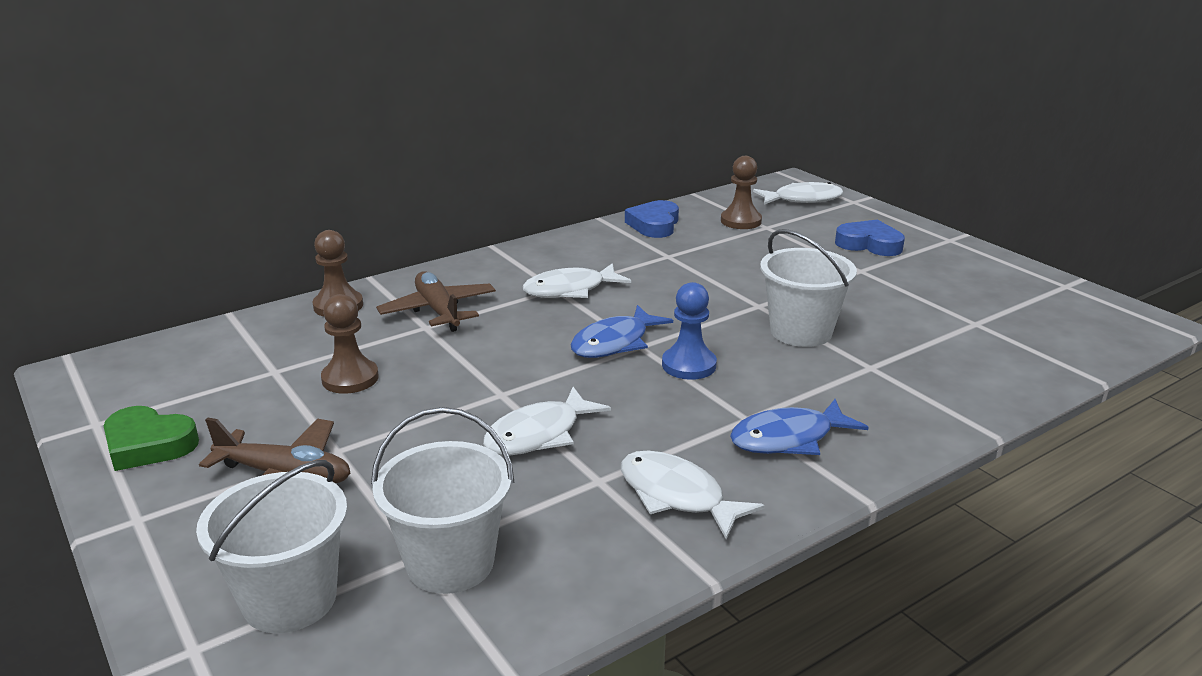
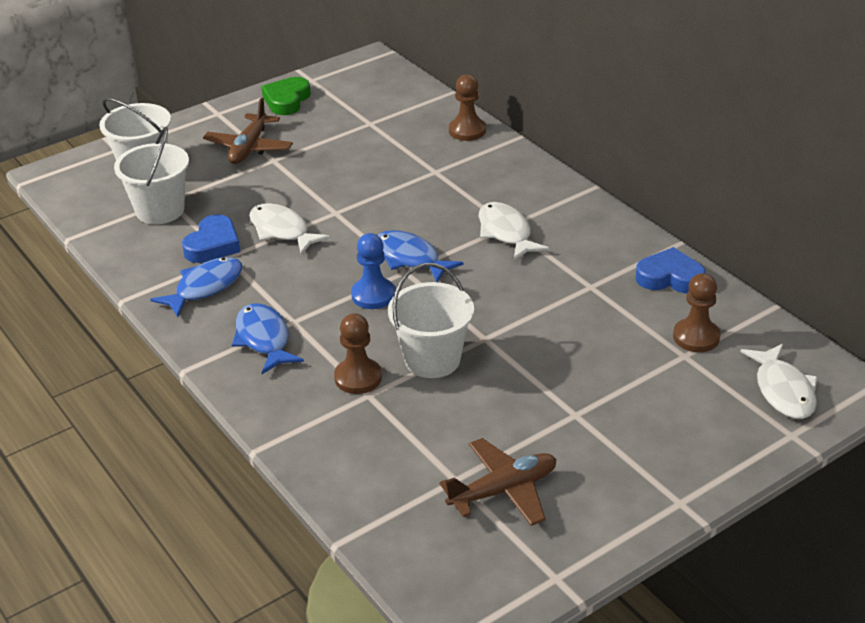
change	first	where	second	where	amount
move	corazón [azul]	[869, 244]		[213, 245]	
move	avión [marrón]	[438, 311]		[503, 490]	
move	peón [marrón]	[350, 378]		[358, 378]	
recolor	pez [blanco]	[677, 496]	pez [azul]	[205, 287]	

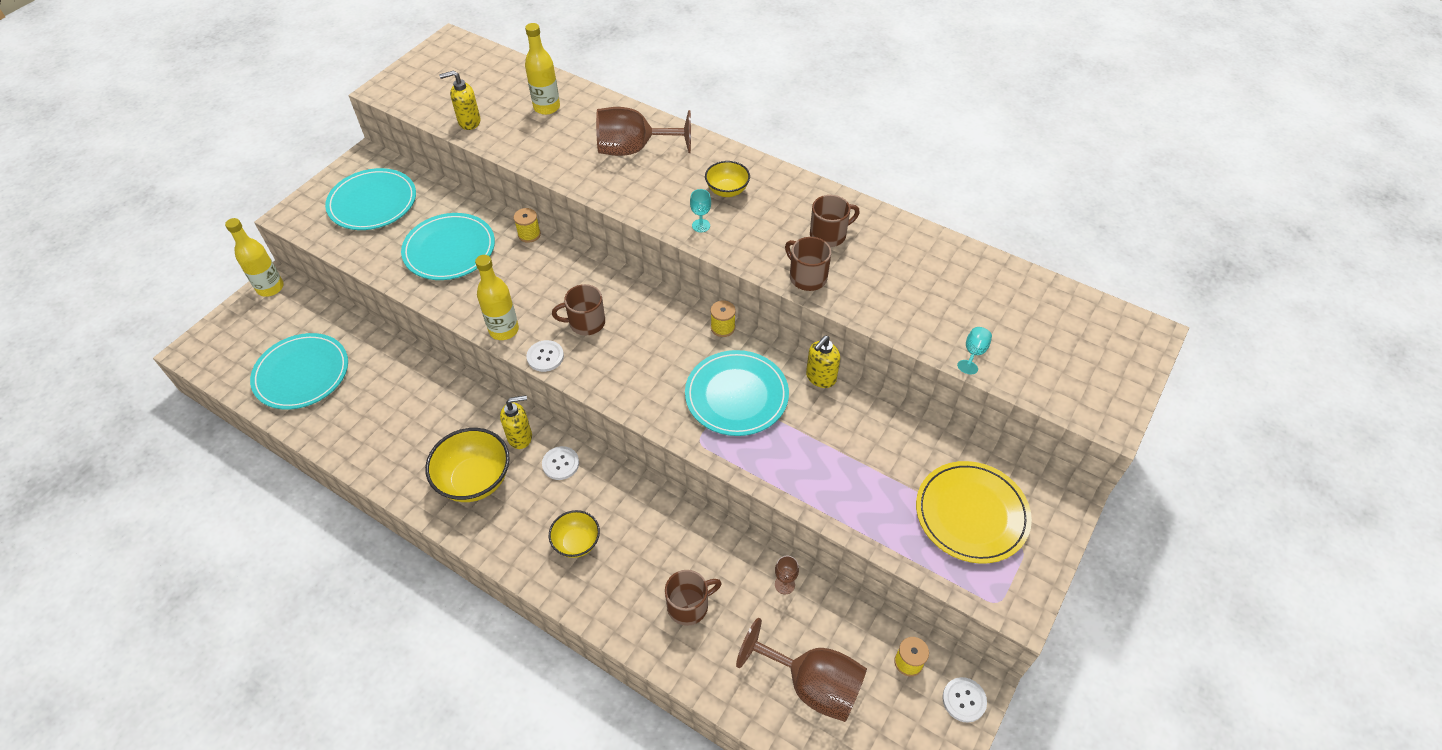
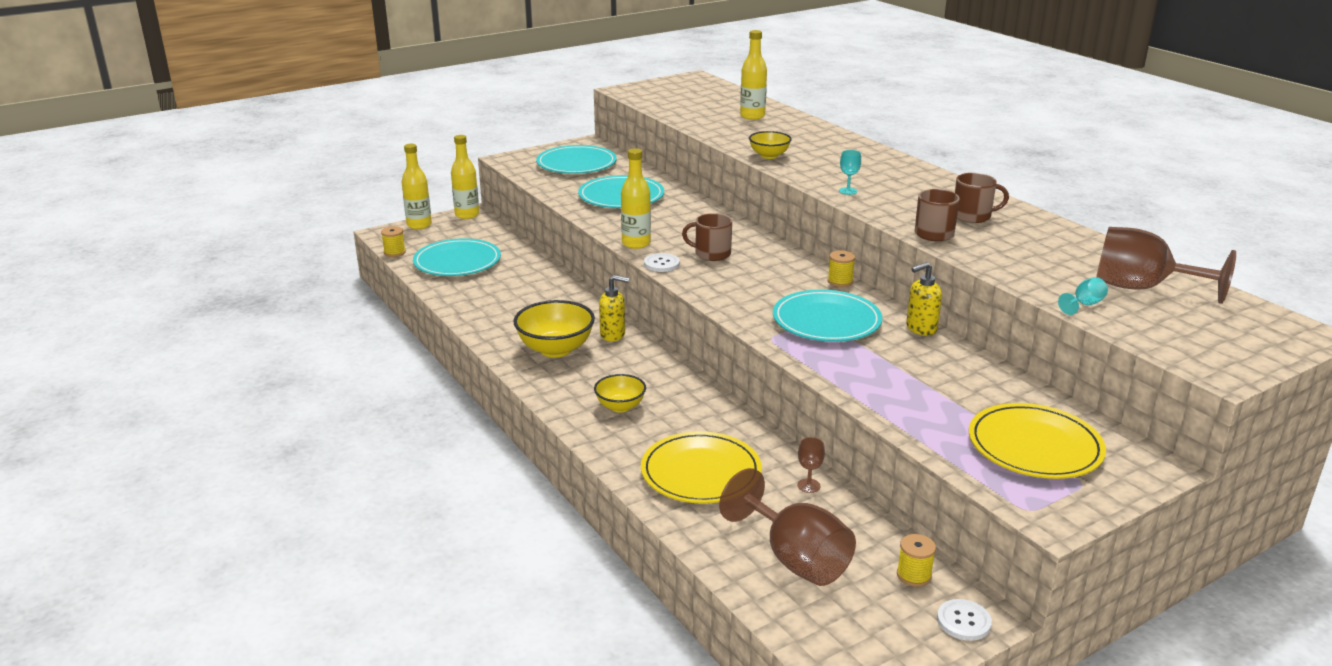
change	first	where	second	where	amount
delete	dispensador de jabón [amarillo]	[469, 122]			
move	copa [marrón]	[634, 149]		[1141, 288]	
move	cuenco [amarillo]	[727, 190]		[769, 156]	
move	carrete [amarillo]	[529, 234]		[394, 252]	
delete	botón [blanco]	[560, 464]			
replace	taza [marrón]	[689, 605]	plato [amarillo]	[701, 472]	
insert			botella [amarillo]	[419, 225]	

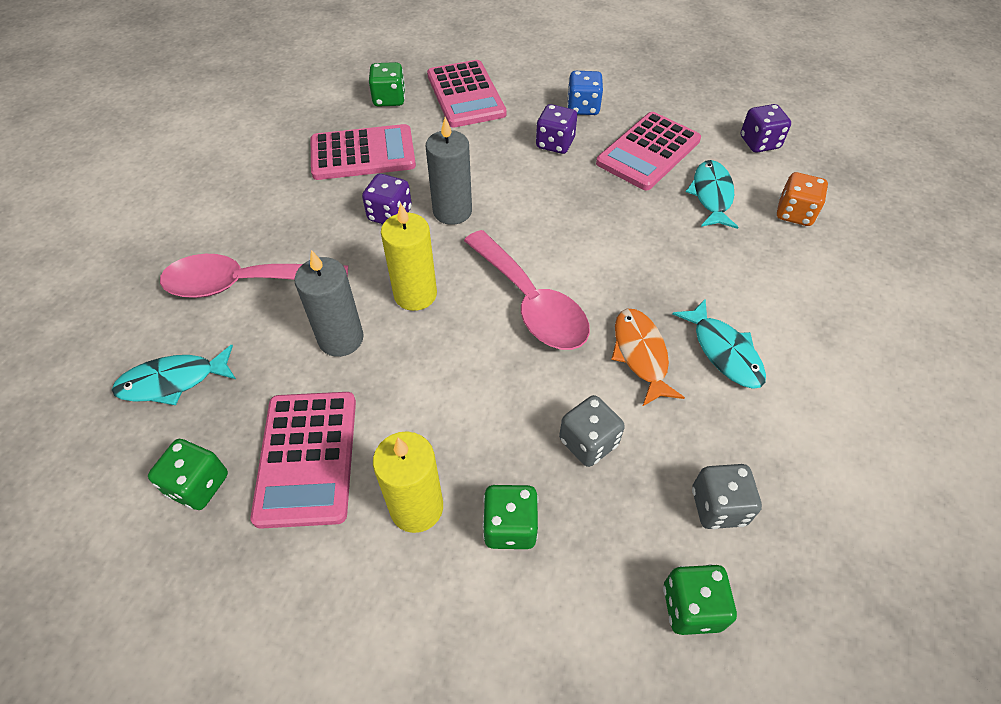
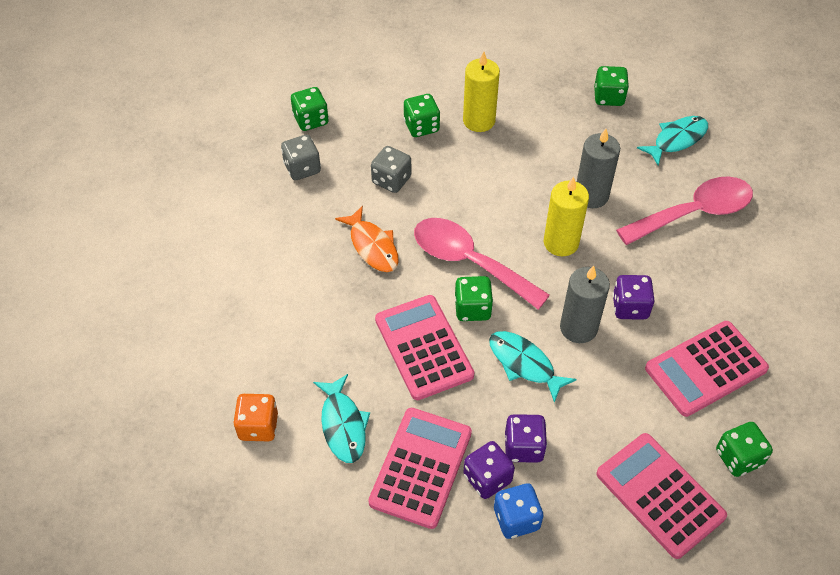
change	first	where	second	where	amount
move	dado [morado]	[759, 143]		[487, 478]	
move	pez [turquesa]	[724, 351]		[524, 364]	
move	calculadora [rosa]	[307, 458]		[423, 347]	
insert			dado [verde]	[472, 308]	

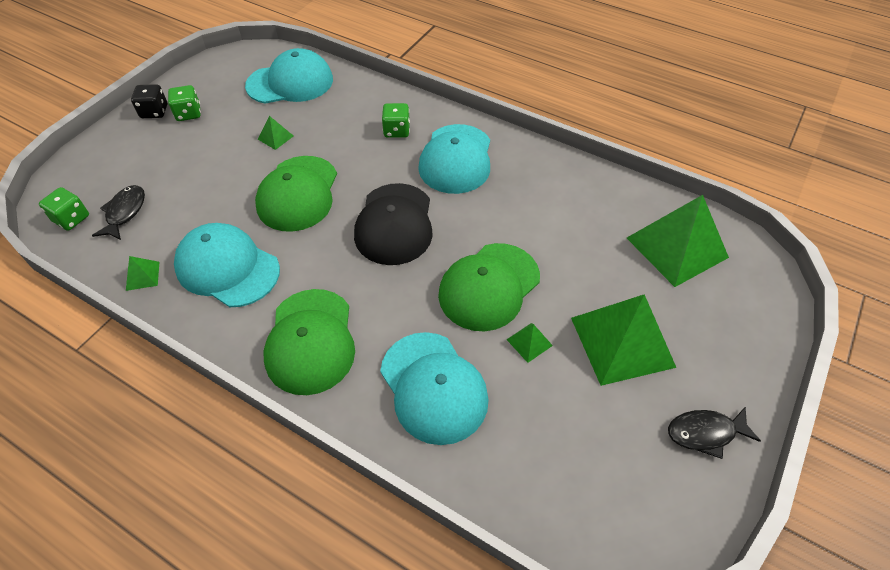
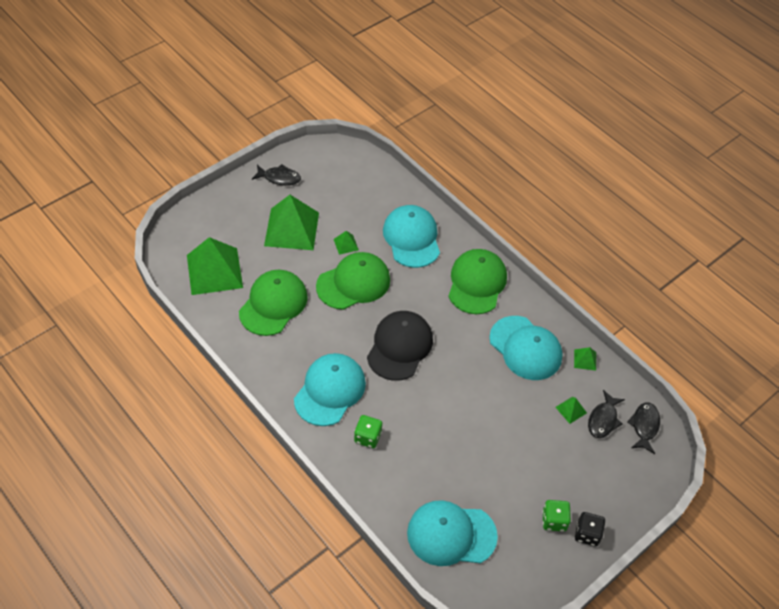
change	first	where	second	where	amount
move	pirámide [verde]	[275, 137]		[571, 410]	
move	gorra [verde]	[298, 193]		[273, 304]	
replace	dado [verde]	[71, 219]	pez [negro]	[644, 426]	

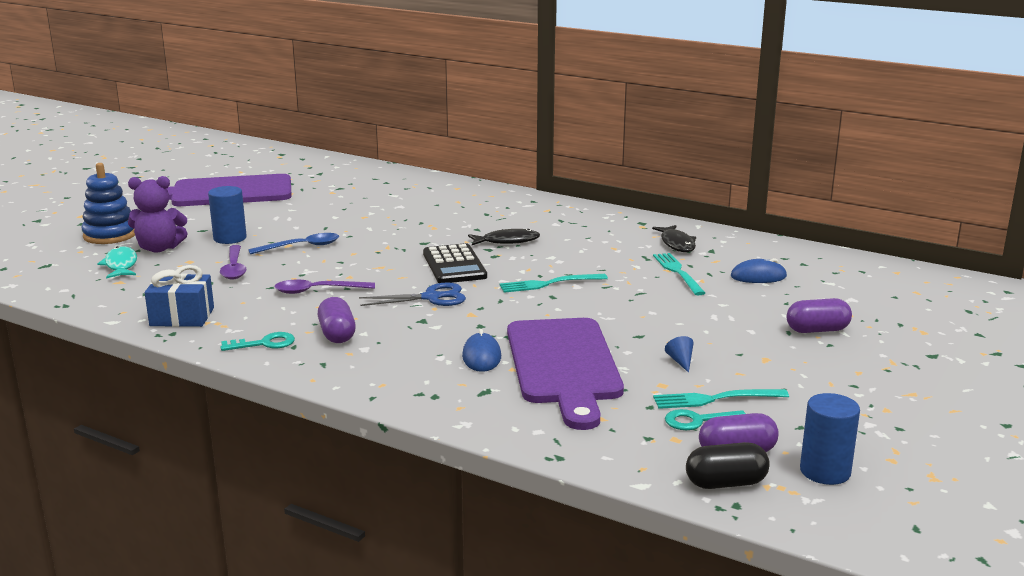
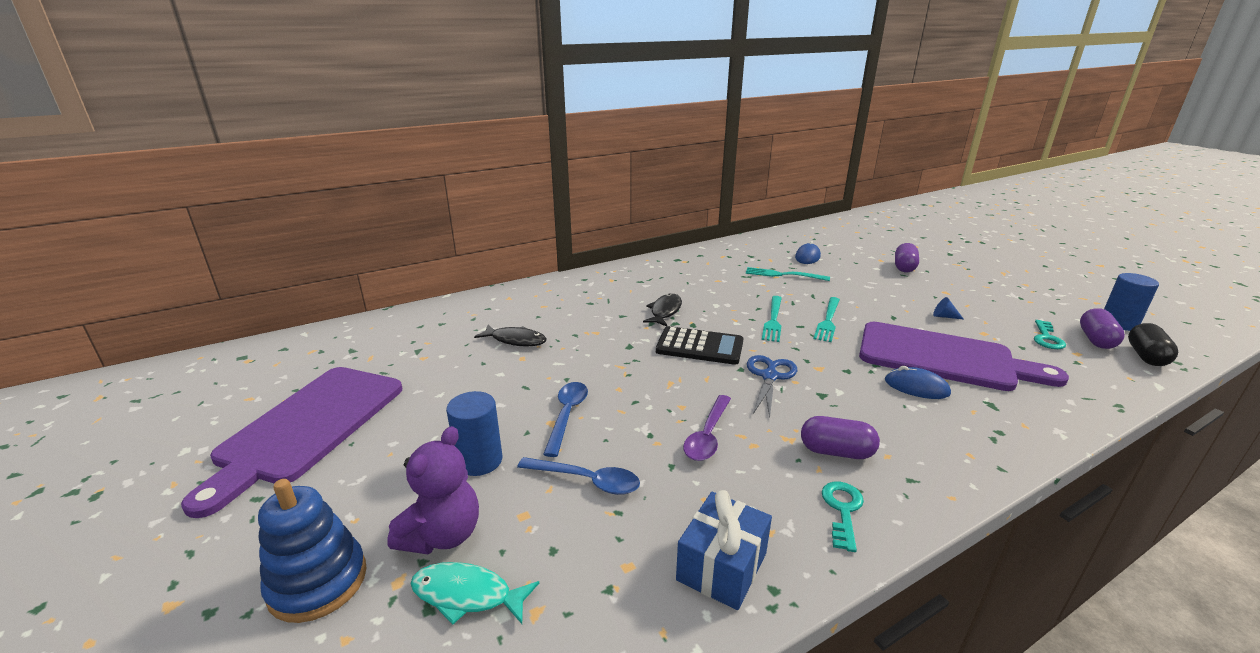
change	first	where	second	where	amount
move	pez [negro]	[677, 244]		[515, 340]	
recolor	cuchara [morado]	[234, 268]	cuchara [azul]	[587, 481]	
move	tenedor [turquesa]	[714, 399]		[828, 321]	

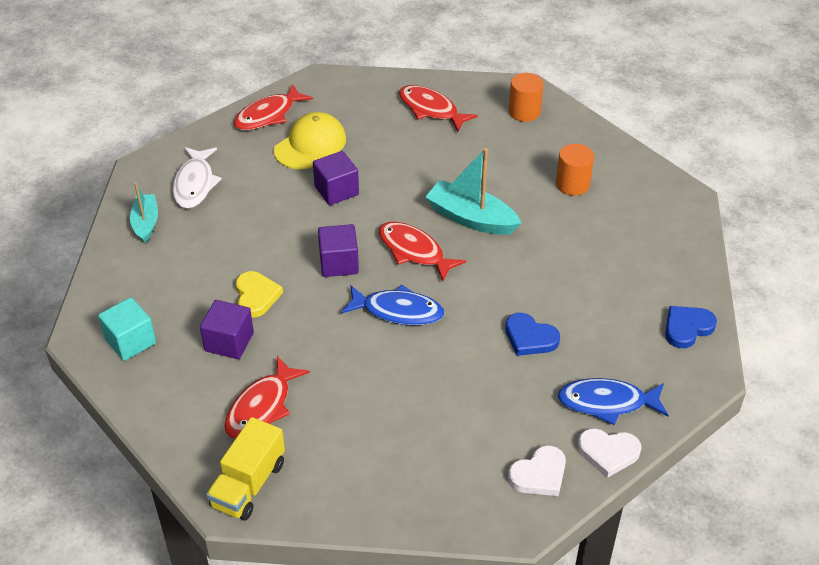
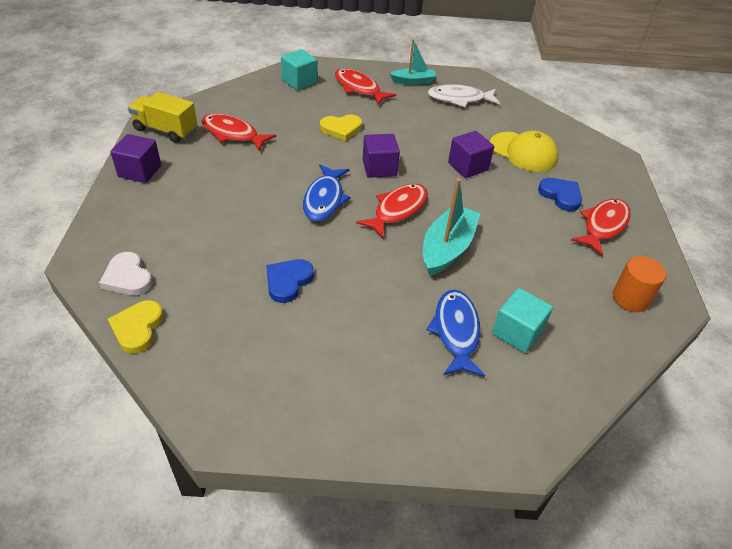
change	first	where	second	where	amount
move	pez [rojo]	[268, 115]		[359, 88]	
replace	cilindro [naranja]	[572, 184]	cubo [turquesa]	[517, 332]	
move	cubo [morado]	[229, 342]		[140, 171]	
move	corazón [azul]	[687, 328]		[561, 195]	
move	pez [azul]	[607, 403]		[456, 332]	
recolor	corazón [blanco]	[608, 453]	corazón [amarillo]	[137, 328]	

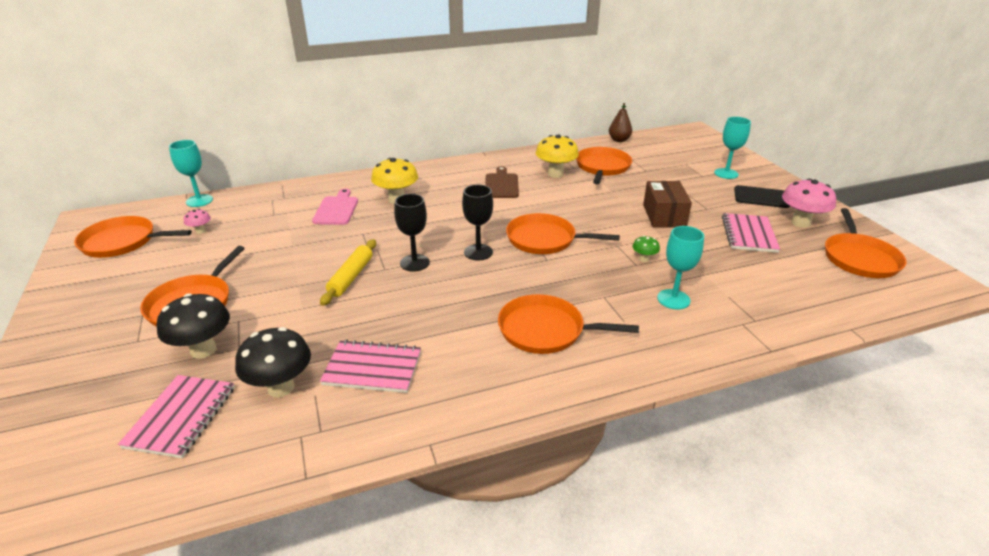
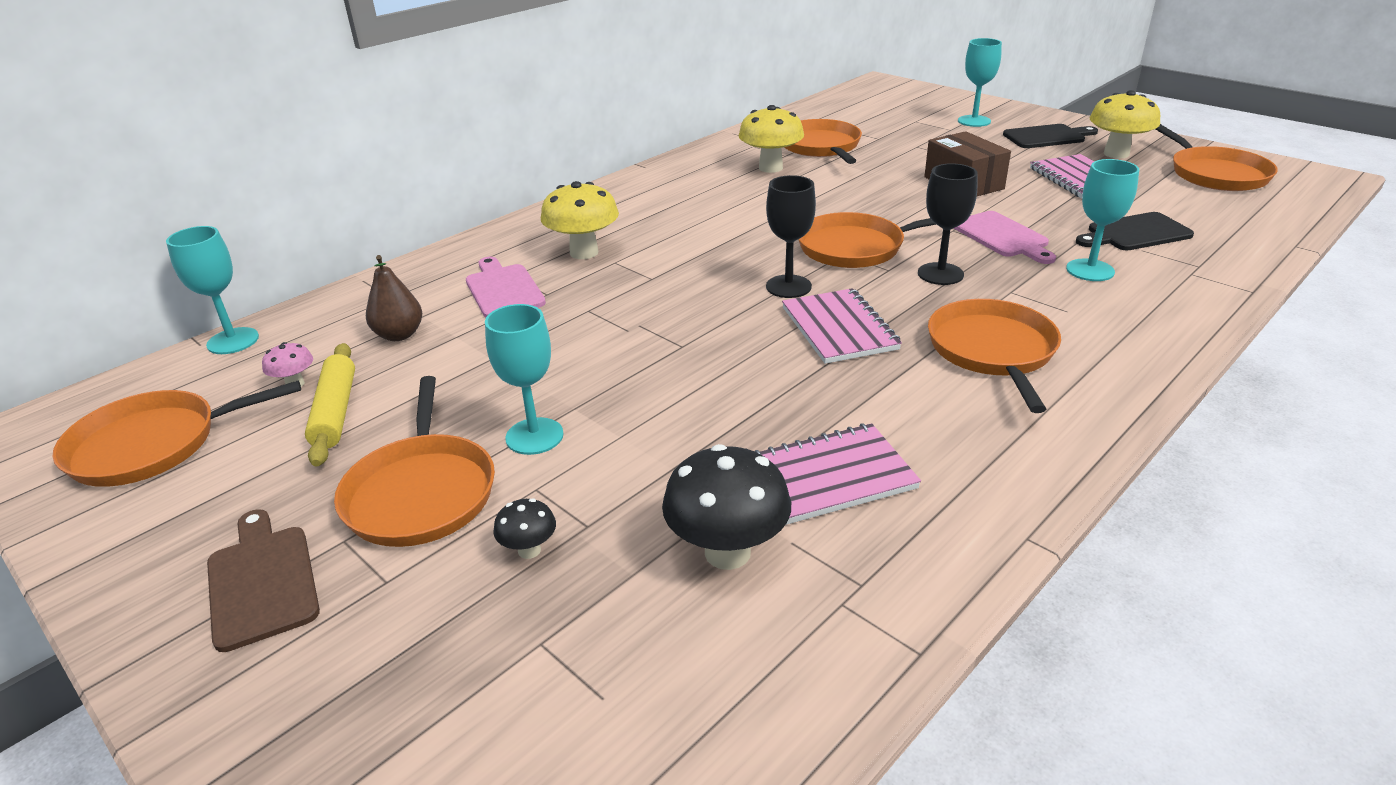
change	first	where	second	where	amount
move	pera [marrón]	[619, 140]		[399, 335]	
move	tabla de cortar [marrón]	[501, 185]		[262, 581]	
recolor	seta [rosa]	[800, 223]	seta [amarillo]	[1116, 154]	
move	copa [negro]	[414, 263]		[940, 274]	
replace	seta [verde]	[644, 259]	tabla de cortar [rosa]	[1002, 236]	
move	rodillo [amarillo]	[351, 277]		[335, 412]	
resize	seta [negro]	[203, 350]		[529, 550]	x0.50
rotate	sartén [naranja]	[546, 330]		[993, 351]	105 degrees clockwise
move	cuaderno [rosa]	[181, 417]		[839, 328]	
insert			tabla de cortar [negro]	[1135, 233]	
insert			copa [turquesa]	[534, 436]	

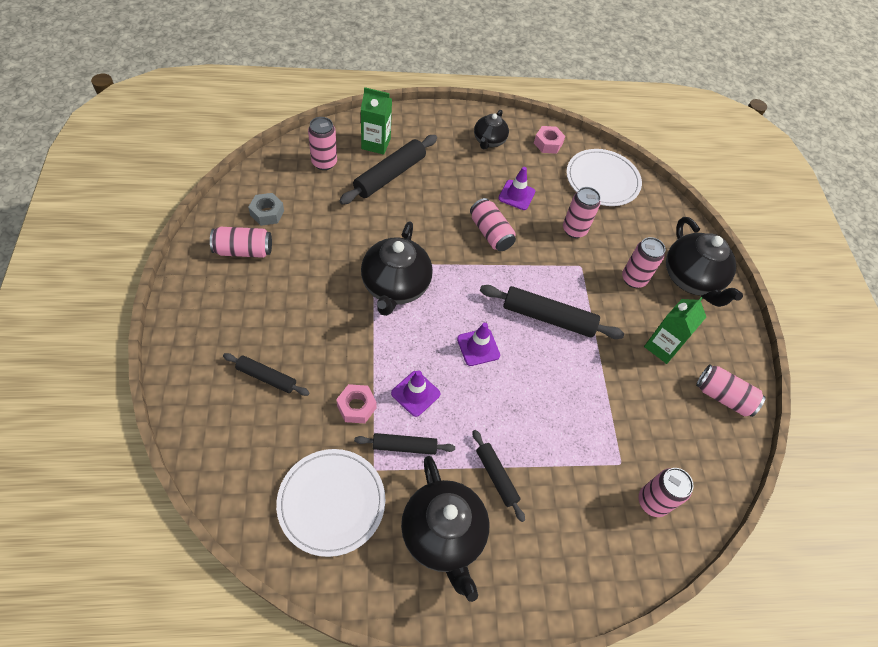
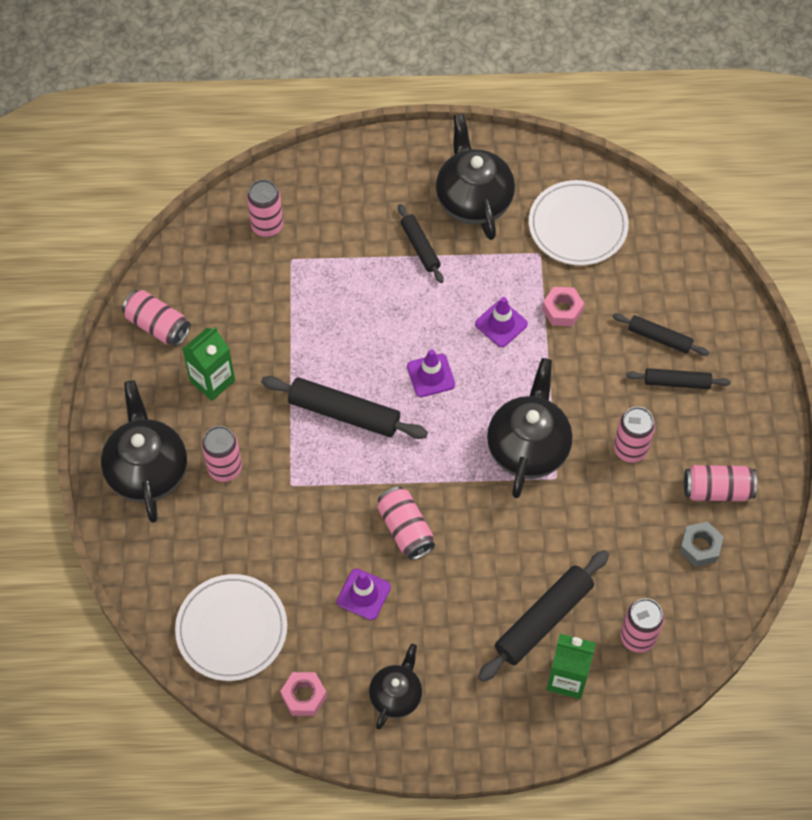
change	first	where	second	where	amount
move	lata [rosa]	[574, 230]		[630, 449]	
move	rodillo [negro]	[404, 446]		[677, 382]	

